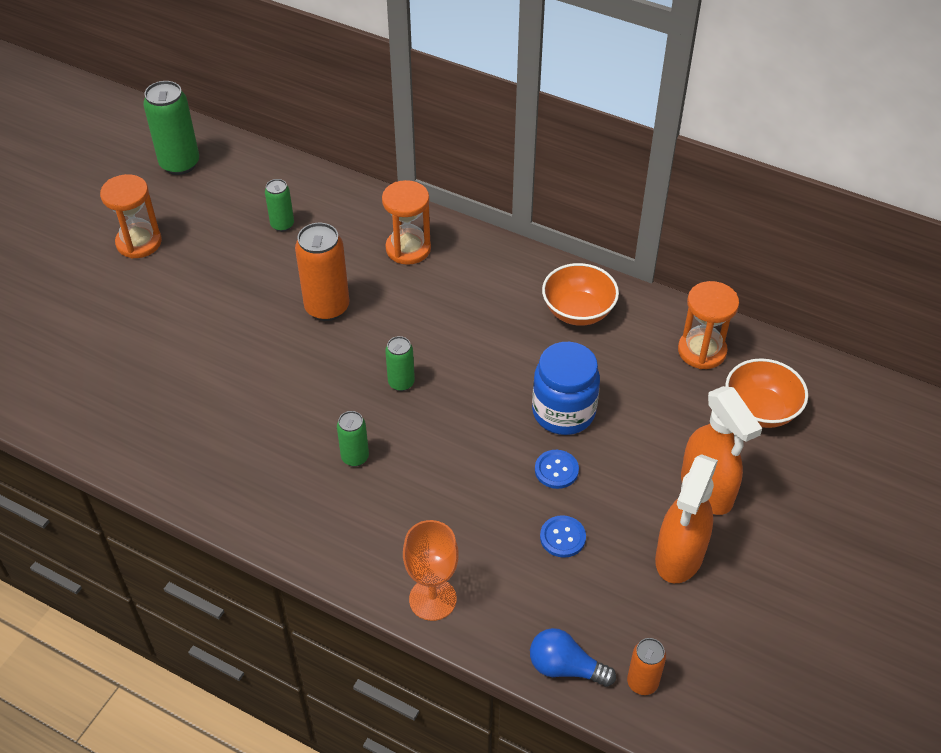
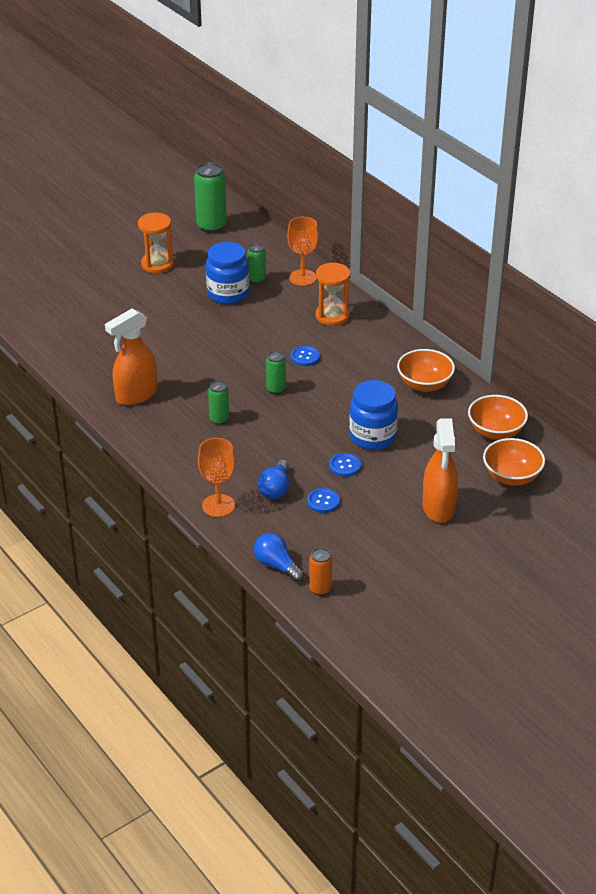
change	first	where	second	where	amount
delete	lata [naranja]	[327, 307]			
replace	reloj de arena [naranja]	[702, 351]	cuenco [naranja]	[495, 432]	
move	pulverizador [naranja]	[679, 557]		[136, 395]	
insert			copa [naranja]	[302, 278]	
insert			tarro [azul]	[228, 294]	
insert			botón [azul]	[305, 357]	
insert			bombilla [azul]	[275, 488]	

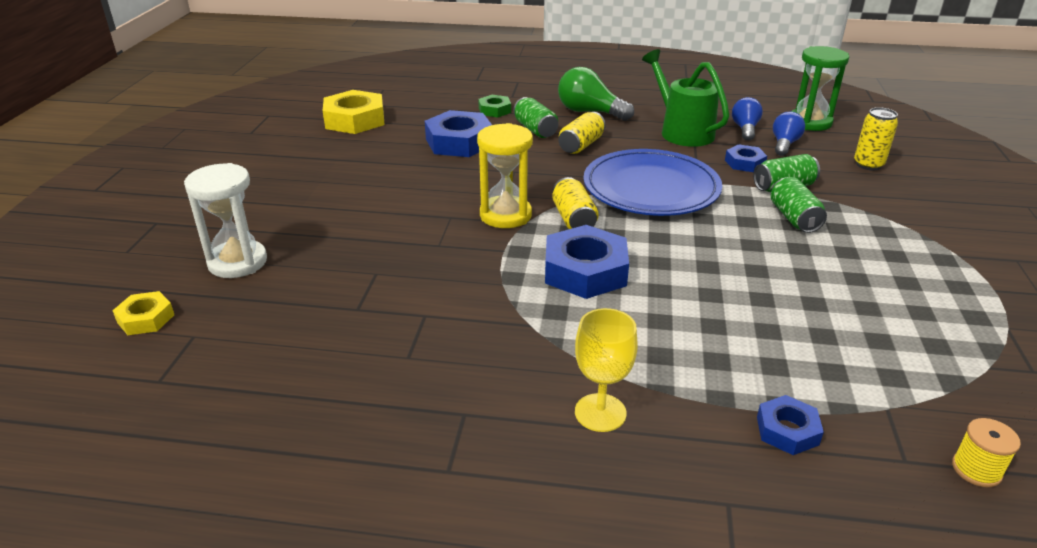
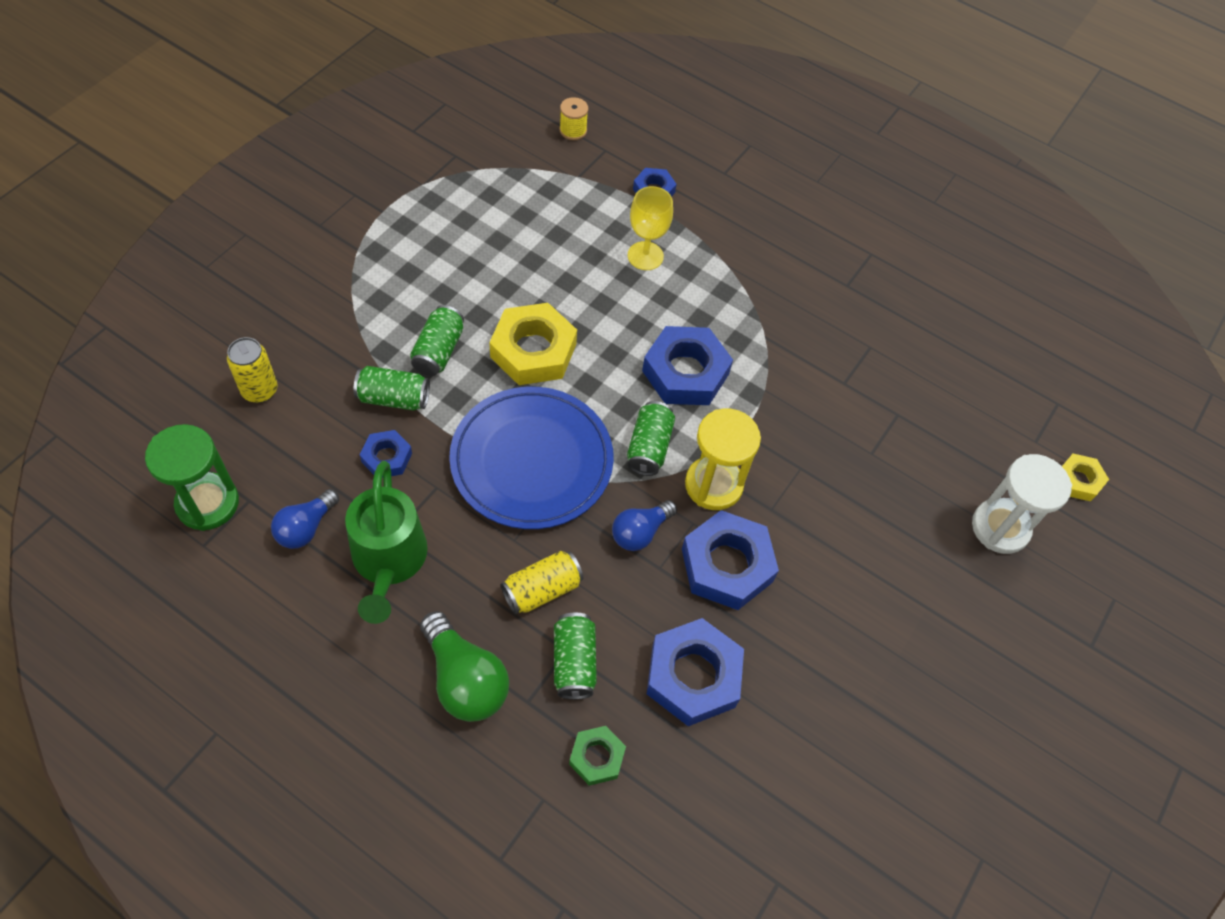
change	first	where	second	where	amount
move	tuerca [amarillo]	[355, 120]		[533, 350]	
move	bombilla [azul]	[784, 144]		[640, 532]	
recolor	lata [amarillo]	[573, 219]	lata [verde]	[649, 447]	
move	copa [amarillo]	[600, 412]		[645, 256]	
insert			tuerca [azul]	[727, 565]	

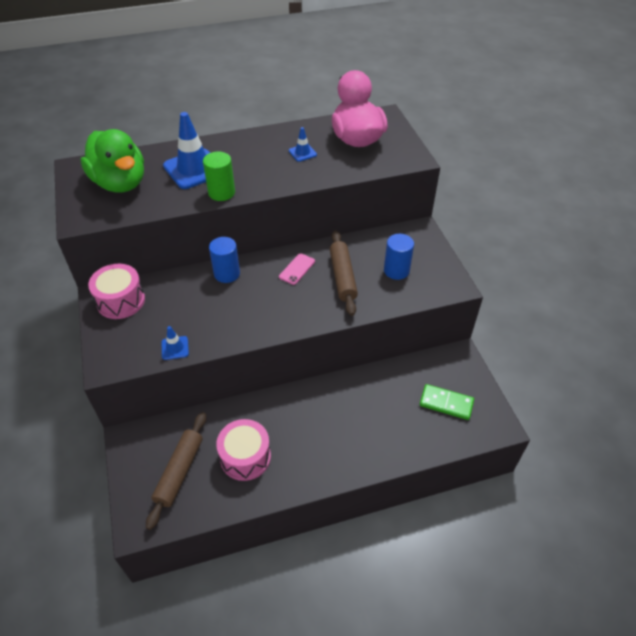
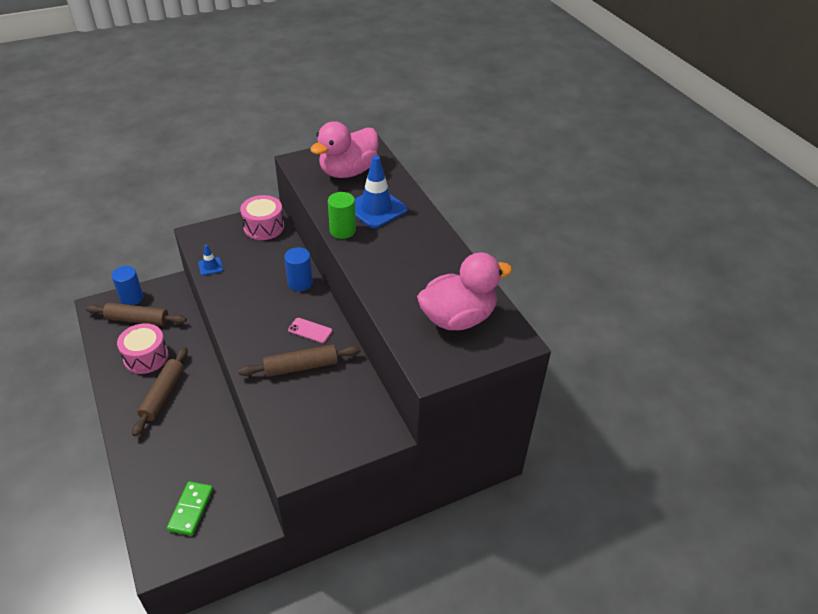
change	first	where	second	where	amount
delete	cono de tráfico [azul]	[302, 153]			
recolor	pato [verde]	[120, 183]	pato [rosa]	[348, 171]	
move	cilindro [azul]	[396, 270]		[131, 298]	
insert			rodillo [marrón]	[163, 395]	

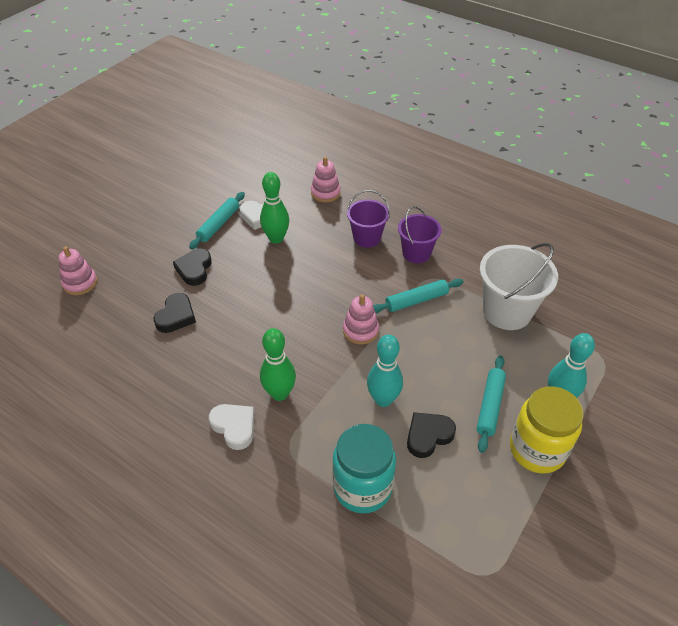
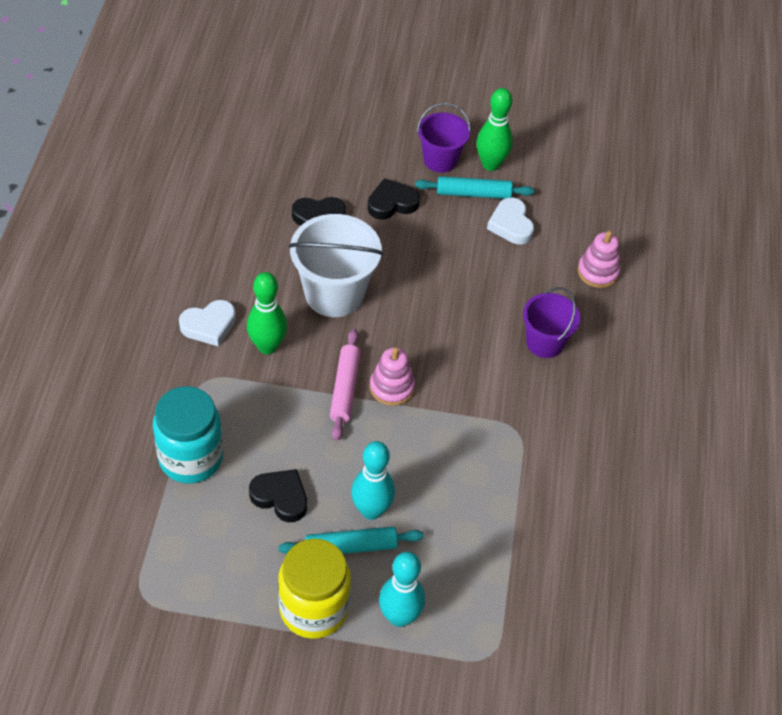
change	first	where	second	where	amount
move	bolo [verde]	[276, 238]		[490, 164]	
move	balde [morado]	[416, 253]		[440, 160]	
move	balde [blanco]	[507, 311]		[334, 294]	
delete	juguete apilable [rosa]	[80, 283]			
delete	rodillo [turquesa]	[416, 300]			
move	bolo [turquesa]	[383, 399]		[371, 510]	
rotate	corazón [blanco]	[234, 427]		[209, 325]	45 degrees clockwise
insert			rodillo [rosa]	[344, 389]	

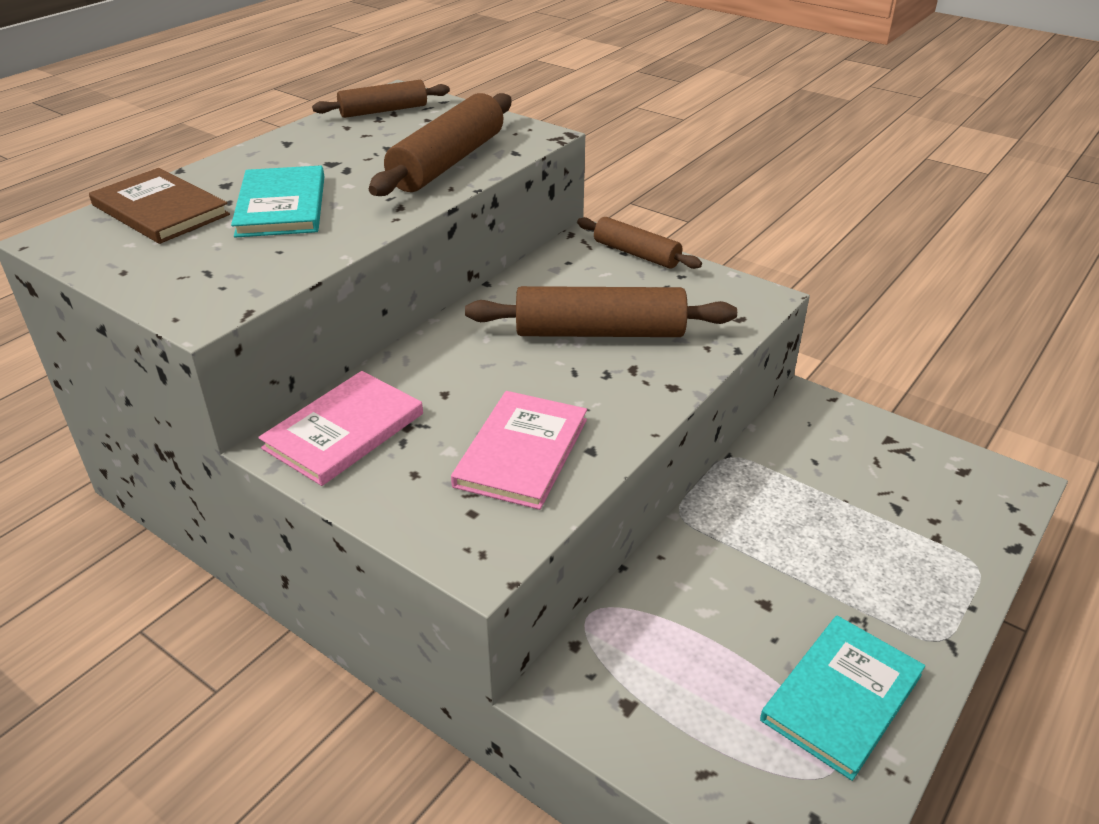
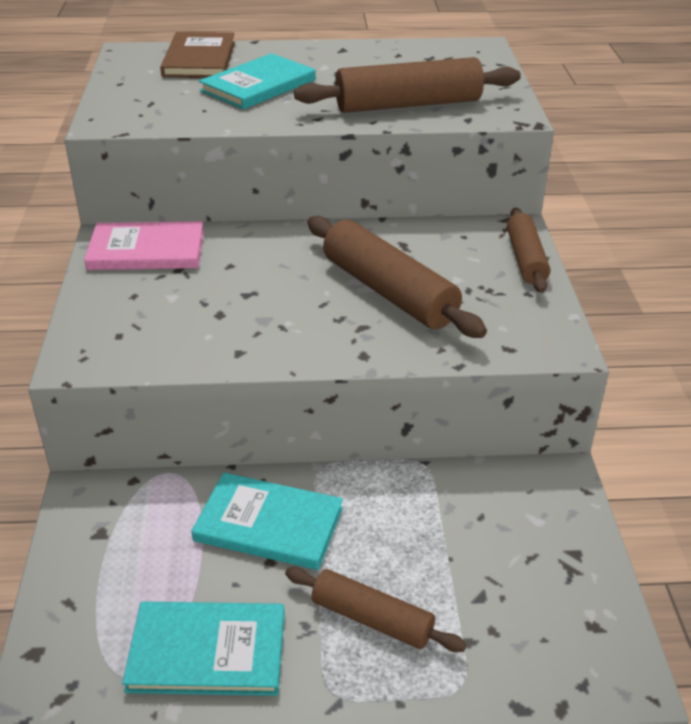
change	first	where	second	where	amount
move	rodillo [marrón]	[383, 110]		[372, 618]	
delete	libro [rosa]	[522, 452]			
insert			libro [turquesa]	[269, 524]	

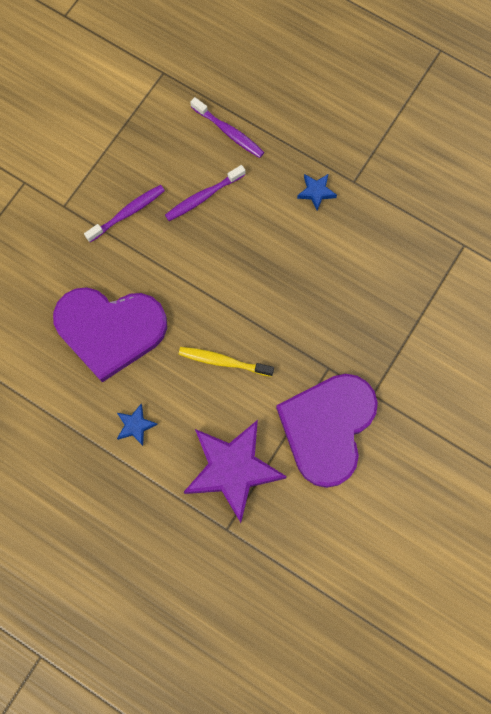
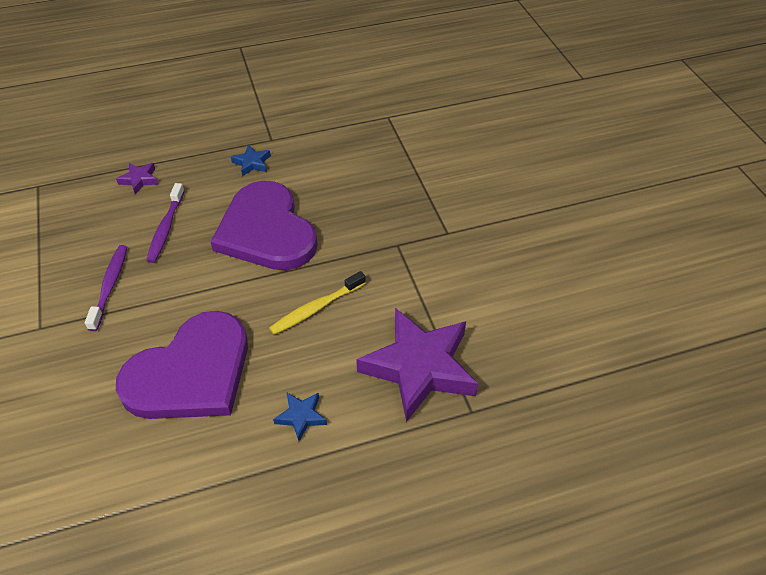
change	first	where	second	where	amount
replace	cepillo de dientes [morado]	[229, 132]	estrella [morado]	[139, 180]	
move	corazón [morado]	[327, 427]		[266, 231]	

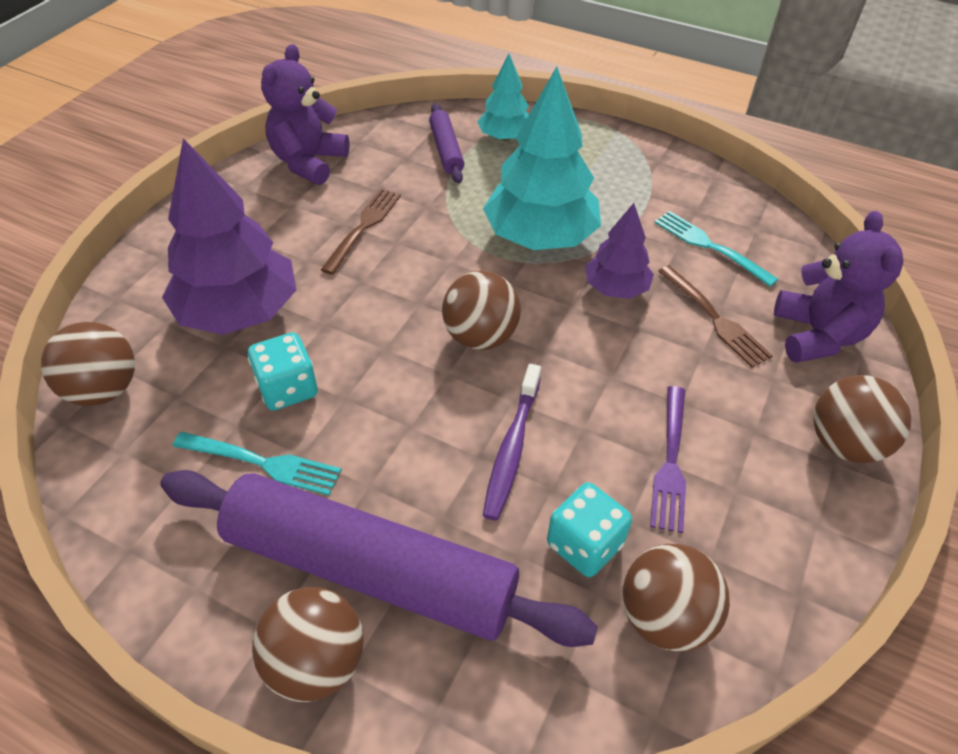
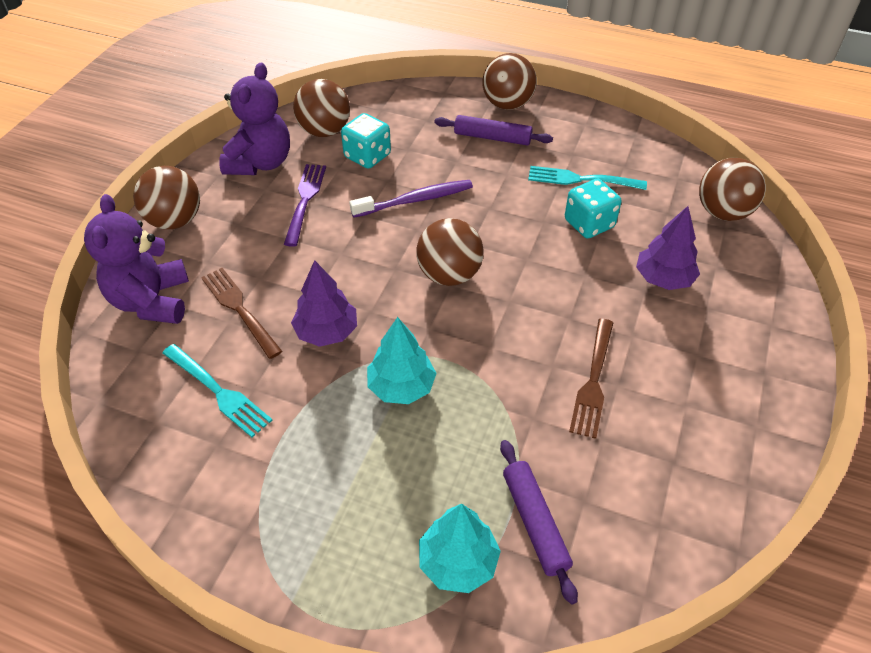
change	first	where	second	where	amount
move	osito [morado]	[309, 162]		[260, 163]	
resize	árbol [turquesa]	[540, 237]		[401, 387]	x0.55
resize	árbol [morado]	[239, 312]		[663, 278]	x0.55
rotate	cepillo de dientes [morado]	[512, 448]		[415, 200]	60 degrees clockwise
resize	rodillo [morado]	[370, 569]		[492, 137]	x0.45

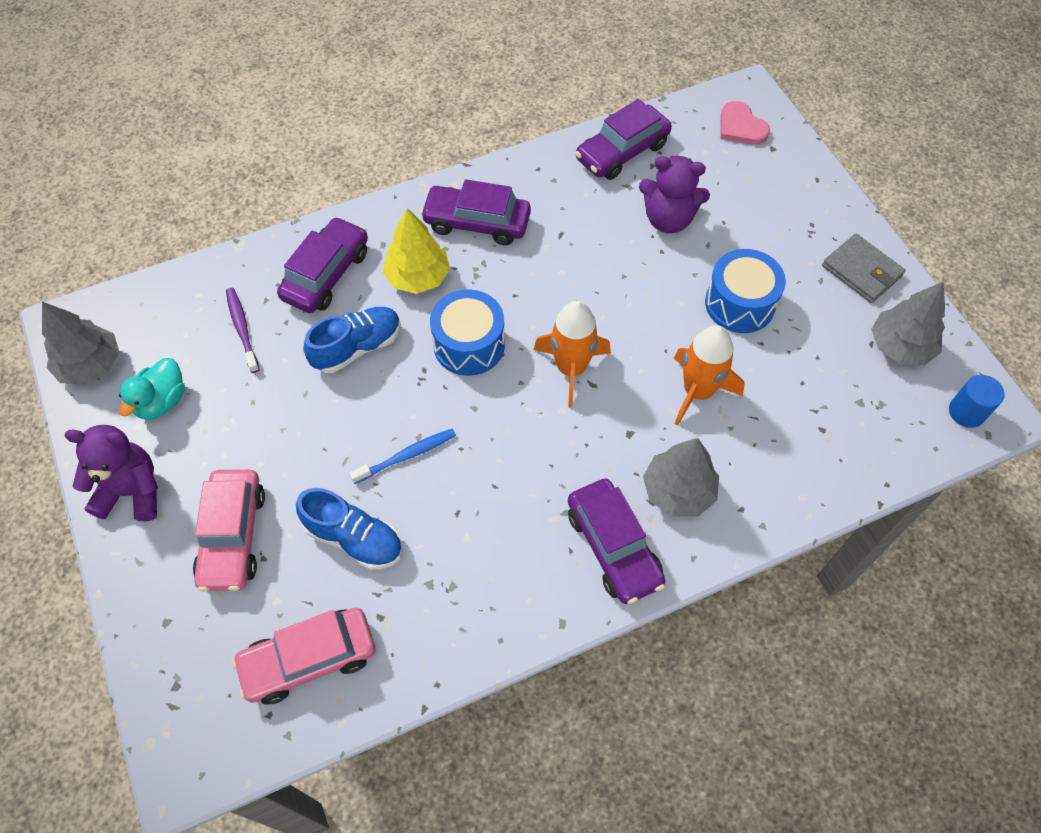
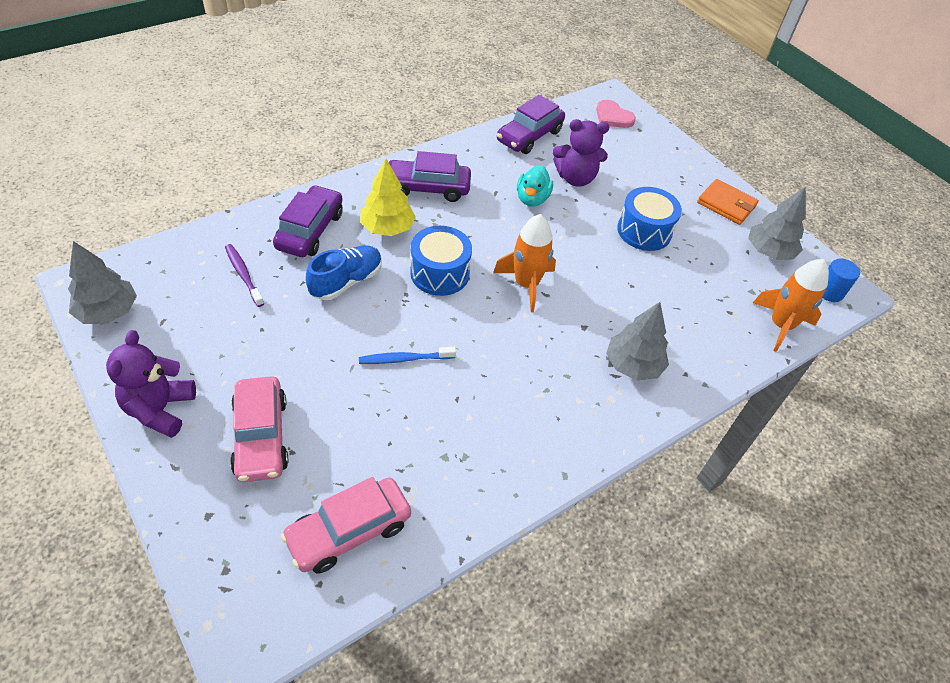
change	first	where	second	where	amount
recolor	cartera [gris]	[861, 271]	cartera [naranja]	[726, 204]	
move	cohete [naranja]	[697, 392]		[780, 325]	
move	pato [turquesa]	[162, 401]		[532, 199]	
rotate	osito [morado]	[132, 491]		[160, 409]	75 degrees counterclockwise
rotate	cepillo de dientes [azul]	[406, 456]		[405, 359]	150 degrees counterclockwise
delete	coche [morado]	[613, 547]			
delete	zapato [azul]	[354, 538]			

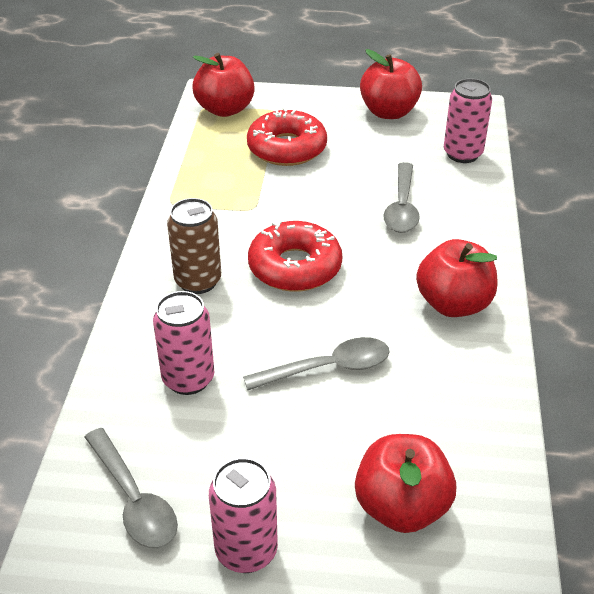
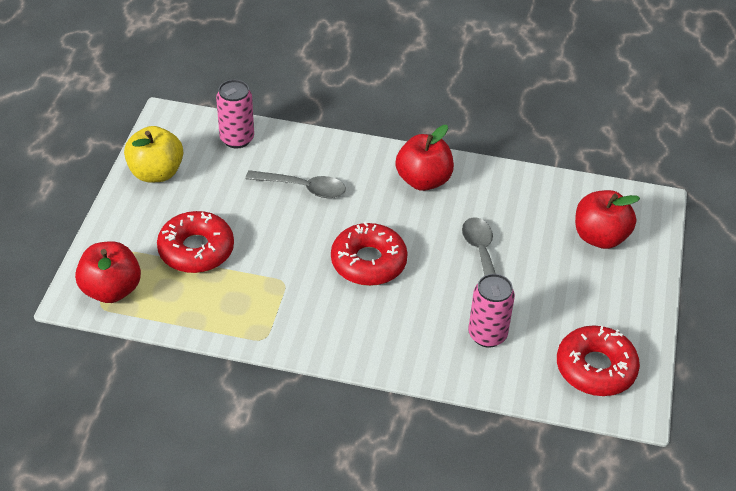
change	first	where	second	where	amount
recolor	manzana [rojo]	[389, 112]	manzana [amarillo]	[156, 173]	
delete	lata [marrón]	[198, 281]			
replace	cuchara [gris]	[134, 499]	rosquilla [rojo]	[595, 368]	
delete	lata [rosa]	[246, 551]			

